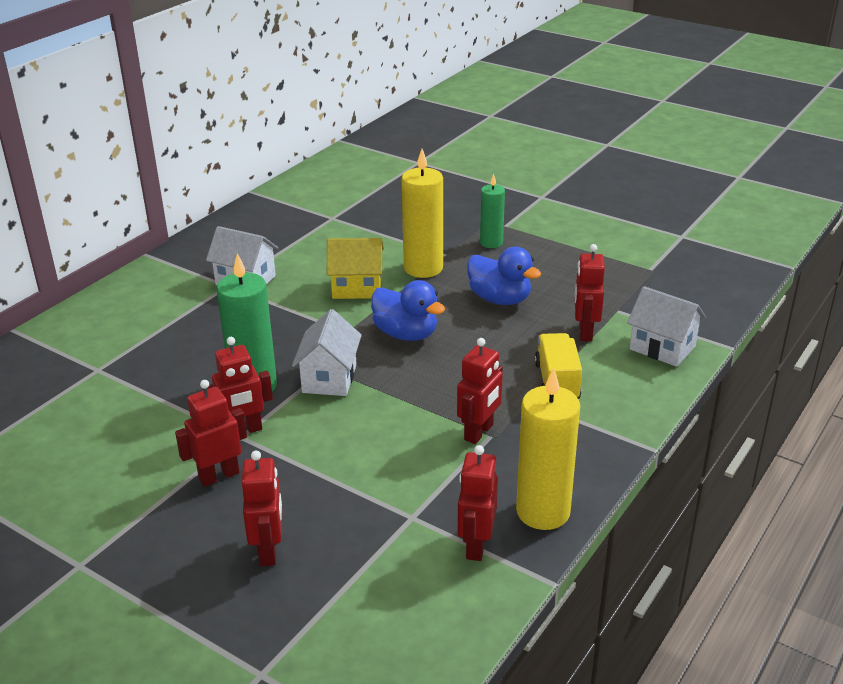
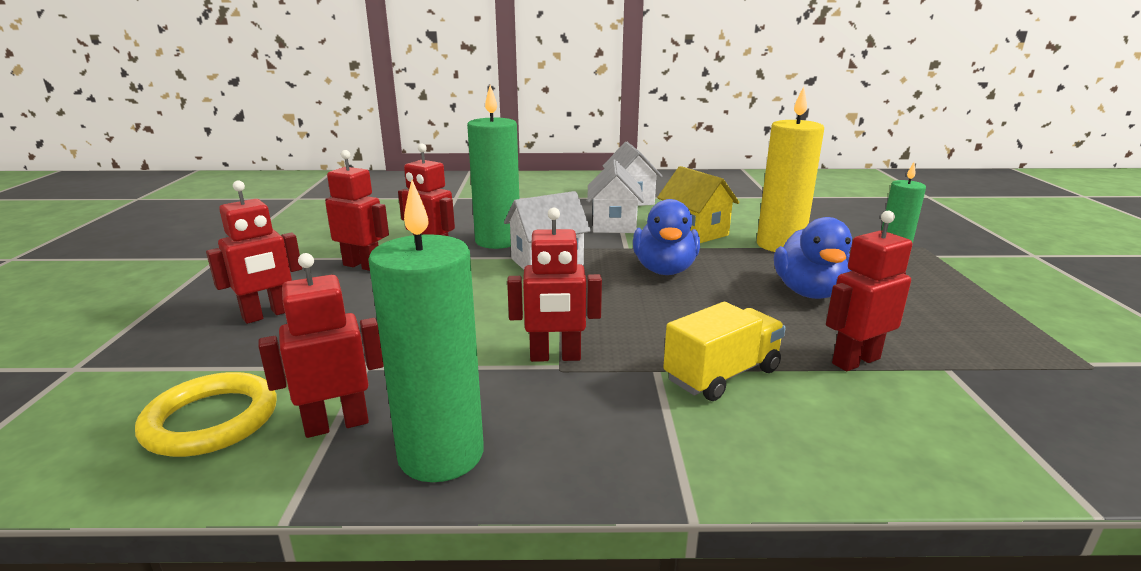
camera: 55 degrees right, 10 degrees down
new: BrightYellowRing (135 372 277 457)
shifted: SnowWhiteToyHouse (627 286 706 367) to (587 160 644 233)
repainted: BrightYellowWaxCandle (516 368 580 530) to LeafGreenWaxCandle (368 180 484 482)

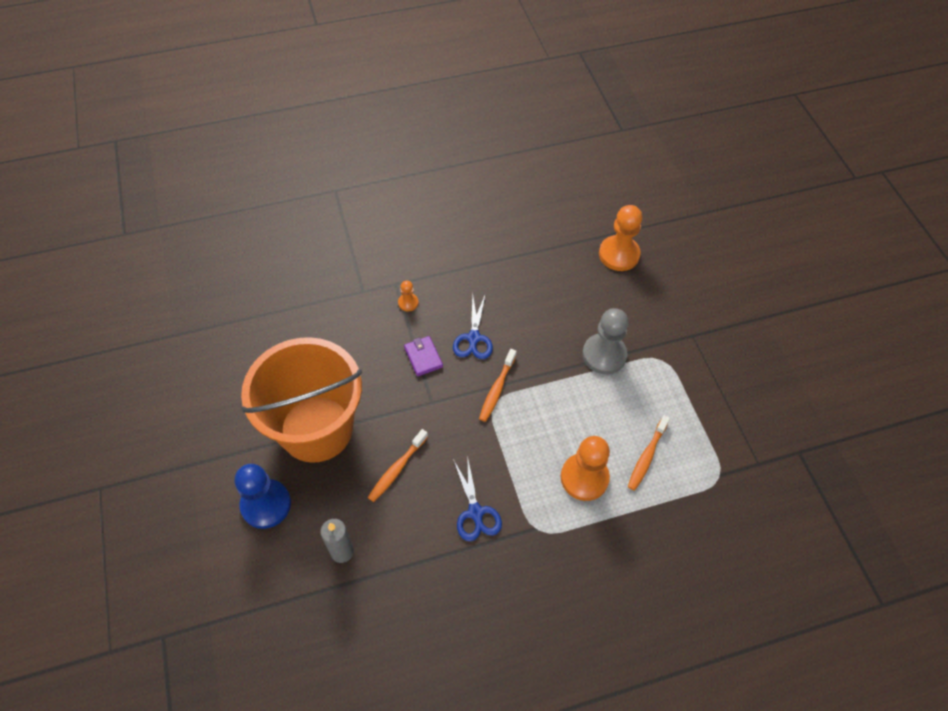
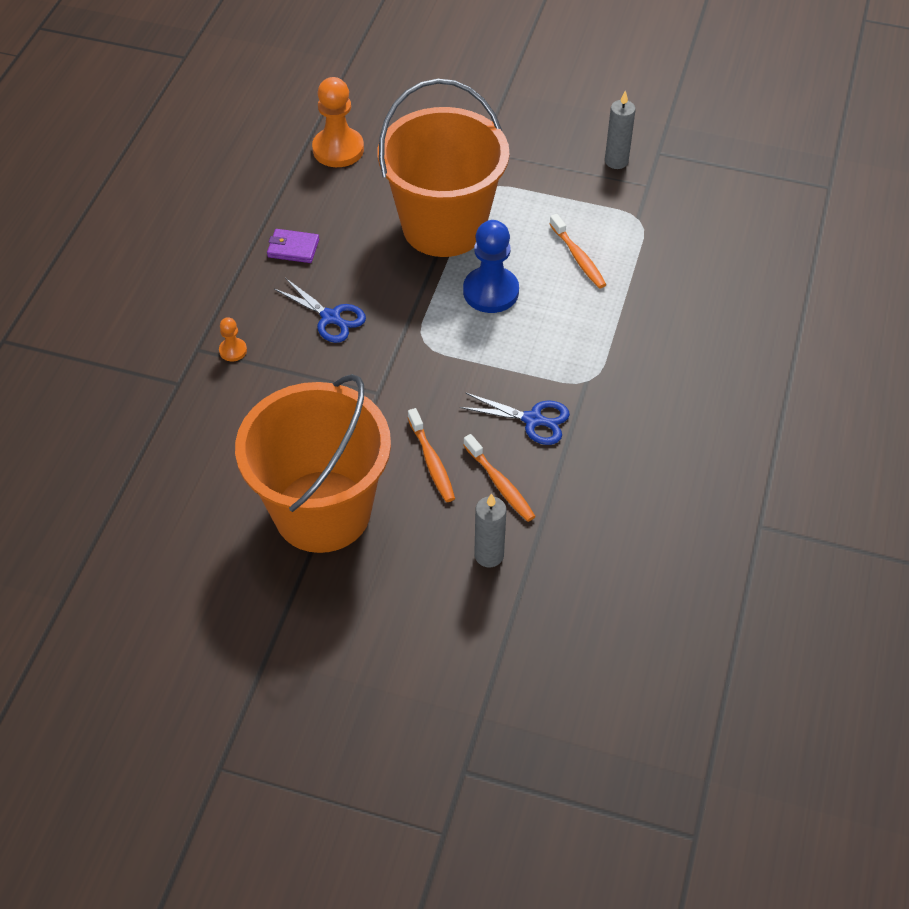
camera: 55 degrees left, 5 degrees down
gone: OrangePawn (561 436 610 501)
new: AshGreyWaxCandle (605 90 636 169)
shifted: RoyalBluePawn (235 464 291 529) to (463 220 519 313); VioletBillfold (404 336 443 376) to (267 229 319 263); OrangeToothBrush (479 349 517 422) to (463 434 536 522)
swapped: AshGreyPawn (582 308 629 374) to OrangePail (378 79 509 257)

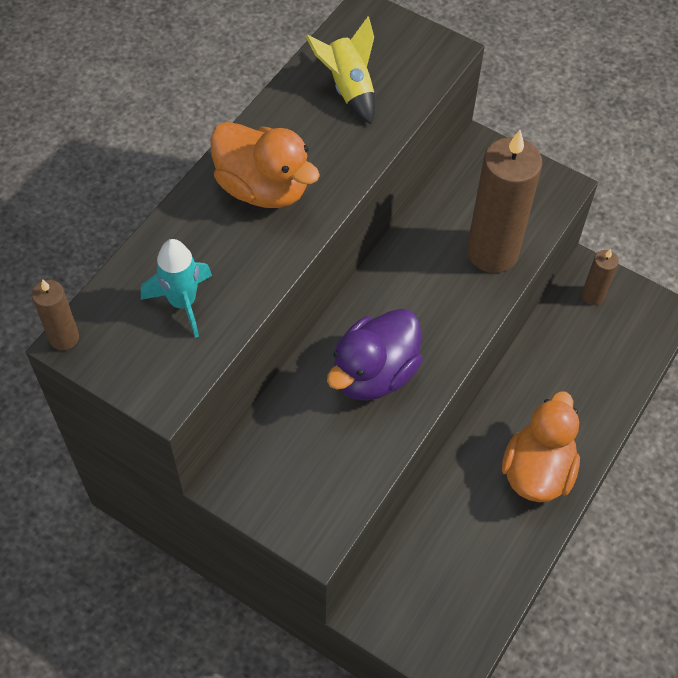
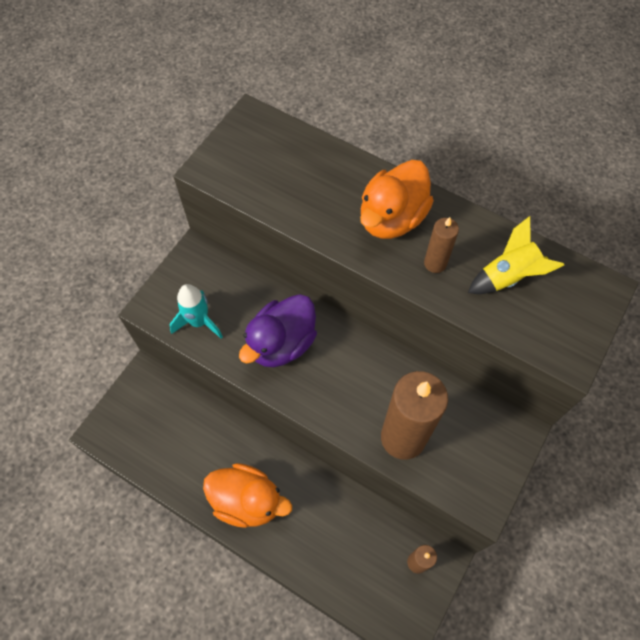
camera: 90 degrees right, 5 degrees up
shifted: RussetWaxCandle (32 279 79 350) to (424 217 459 273); TealToyRocket (141 239 212 338) to (169 284 223 339)
rotated: VioletRubberDuck (327 309 423 401) = (239 294 317 367) 90 degrees counterclockwise

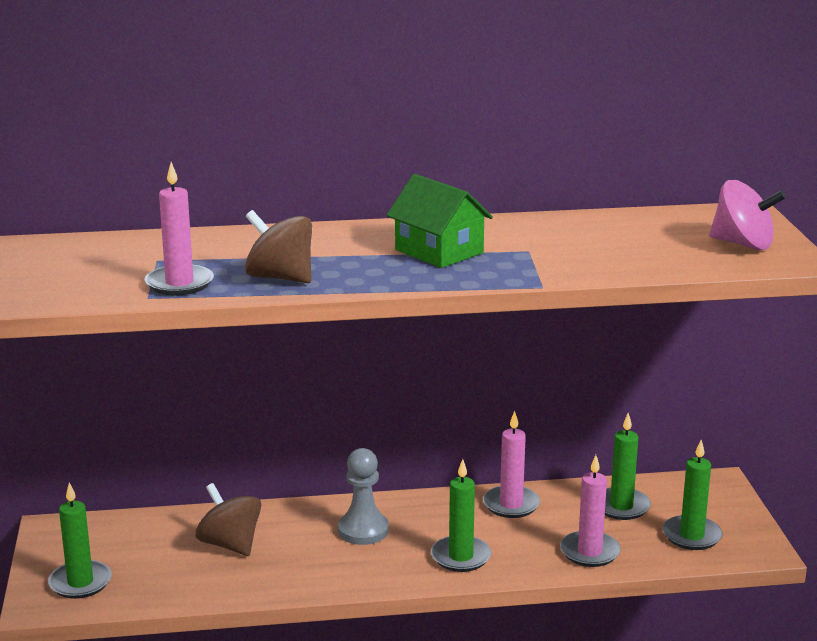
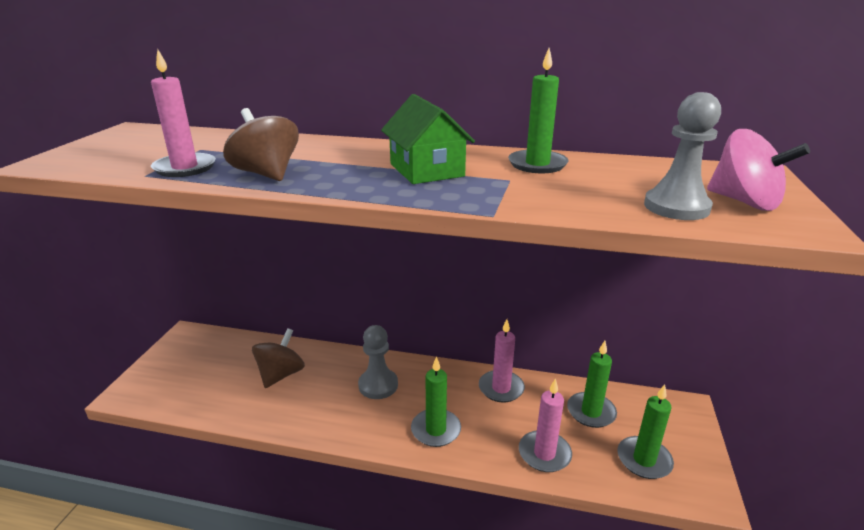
camera: 20 degrees right, 5 degrees up
new: AshGreyPawn (644 92 721 220)
shifted: LeafGreenWaxCandle (48 483 112 599) to (508 48 568 173)
rotated: RussetSpinningTop (195 483 261 556) = (252 328 305 388) 45 degrees clockwise

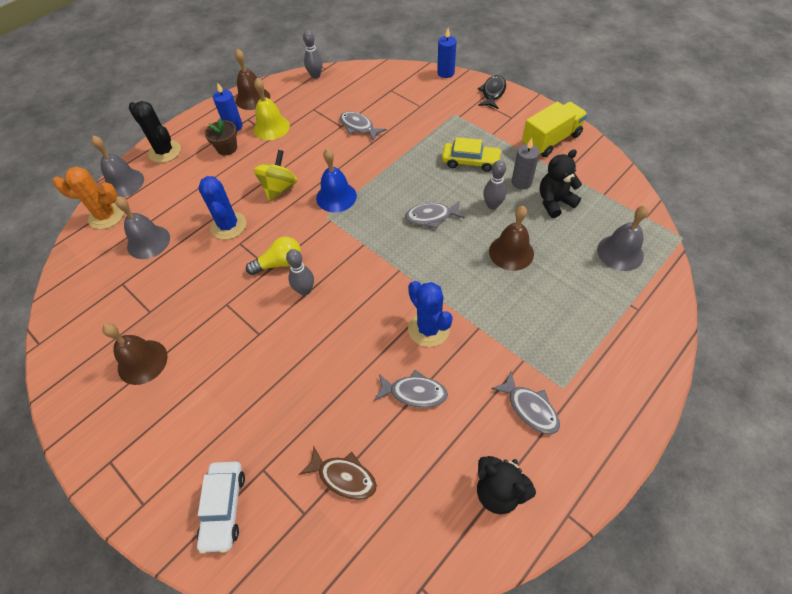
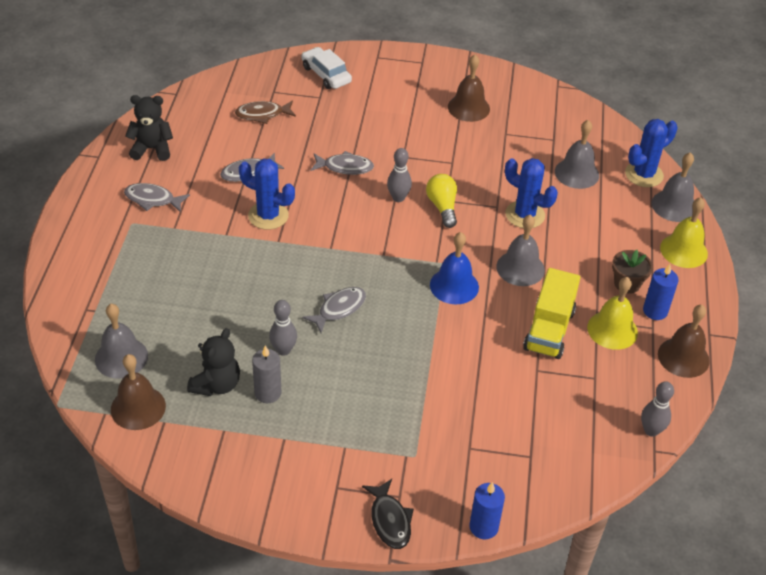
camera: 140 degrees right, 10 degrees down
gone: BrightYellowCar (442 137 502 172)
shifted: AshGreyToyFish (340 112 386 141) to (311 151 374 175); RussetHandBell (489 206 534 271) to (111 354 166 430); BrightYellowToyTruck (522 101 588 157) to (523 268 580 359)
swapped: EbonySaguaroCactus (129 101 181 163) to BrightYellowHandBell (660 197 708 268); BrightYellowSpinningTop (254 150 297 202) to AshGreyHandBell (496 215 545 286)
repainted: OrangeSaguaroCactus (53 166 124 229) to RoyalBlueSaguaroCactus (625 119 678 187)
rotated: BrightYellowBulb (246 236 301 275) = (426 174 457 228) 135 degrees clockwise

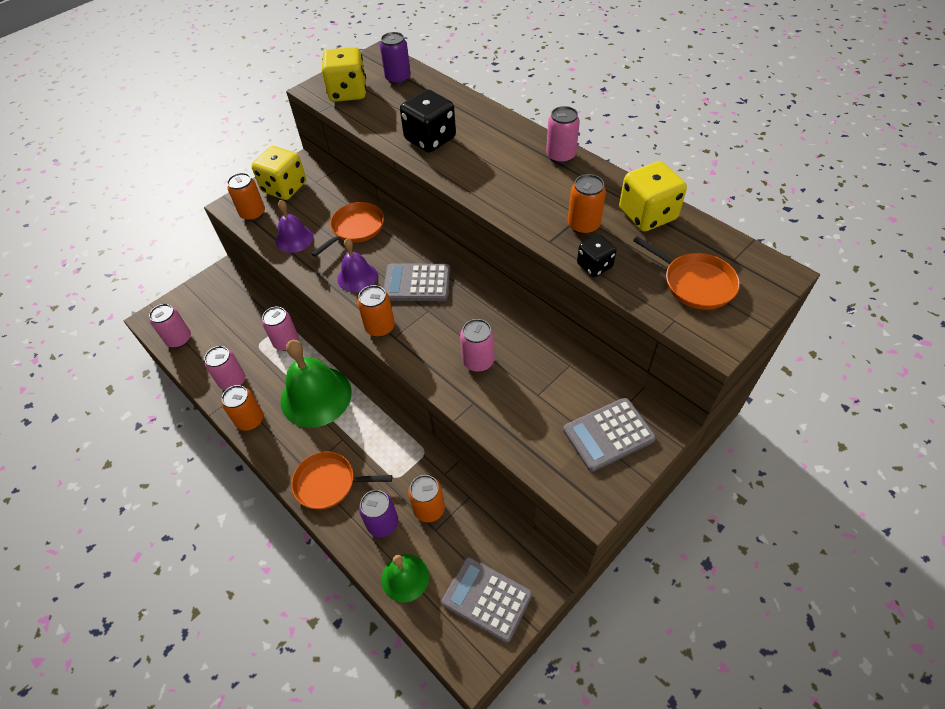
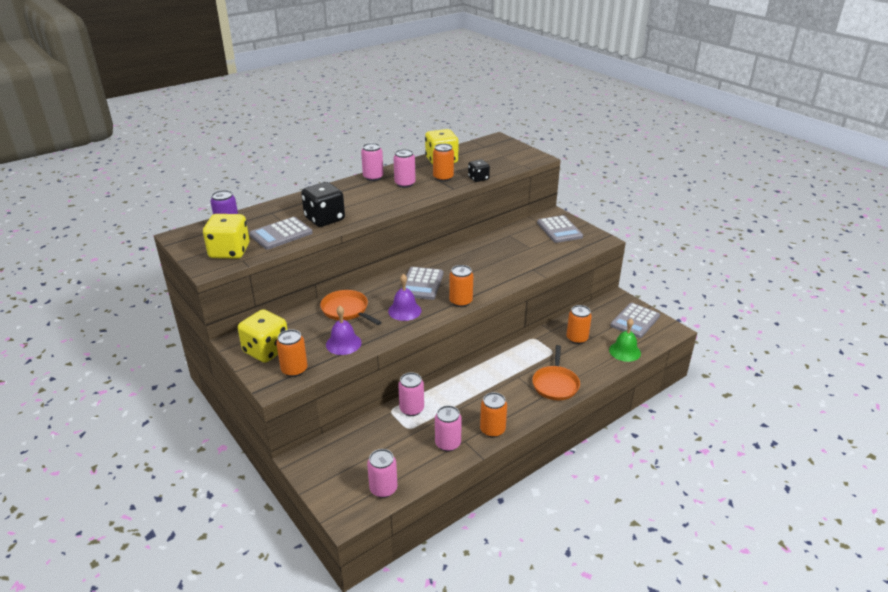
camera: 85 degrees left, 20 degrees down
gone: LeafGreenHandBell (281 340 352 428); VioletSodaCan (359 490 398 538); OrangeSkillet (633 236 740 310)
new: AshGreyAddingMachine (250 217 313 250)
shifted: PinkSodaCan (460 319 494 372) to (394 149 416 188)

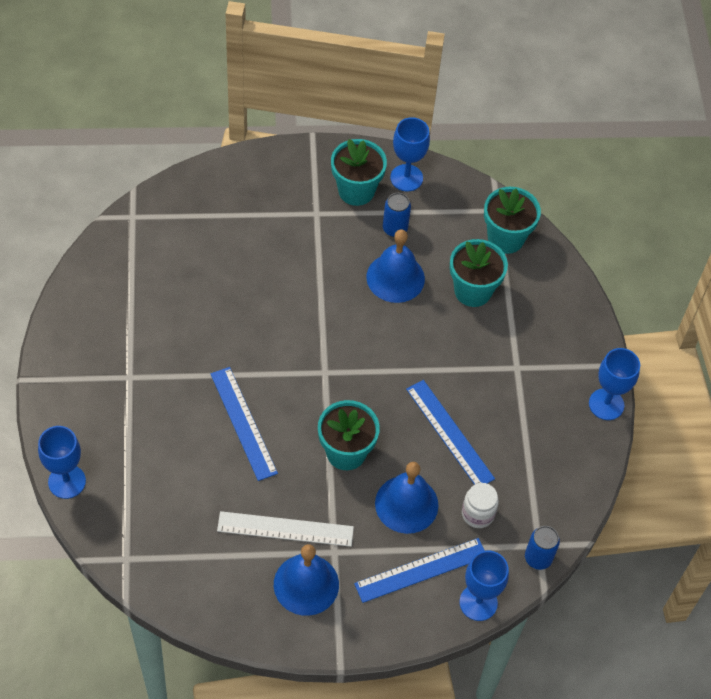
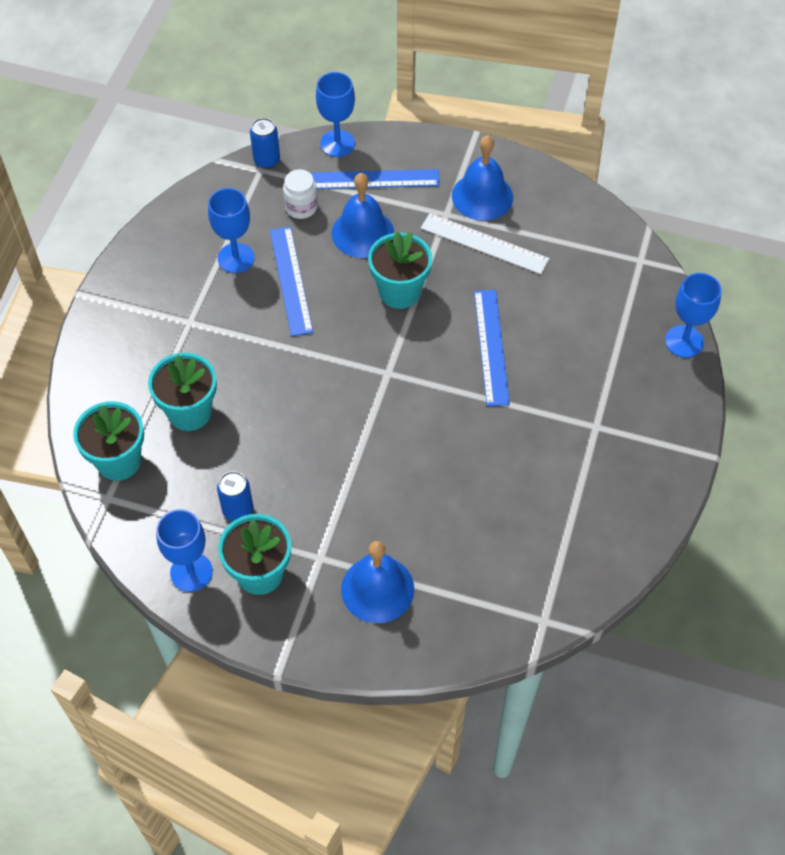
camera: 155 degrees left, 0 degrees up
shifted: RoyalBlueHandBell (366 229 425 303) to (341 541 414 623); RoyalBlueWineGlass (589 348 640 420) to (208 188 255 273)

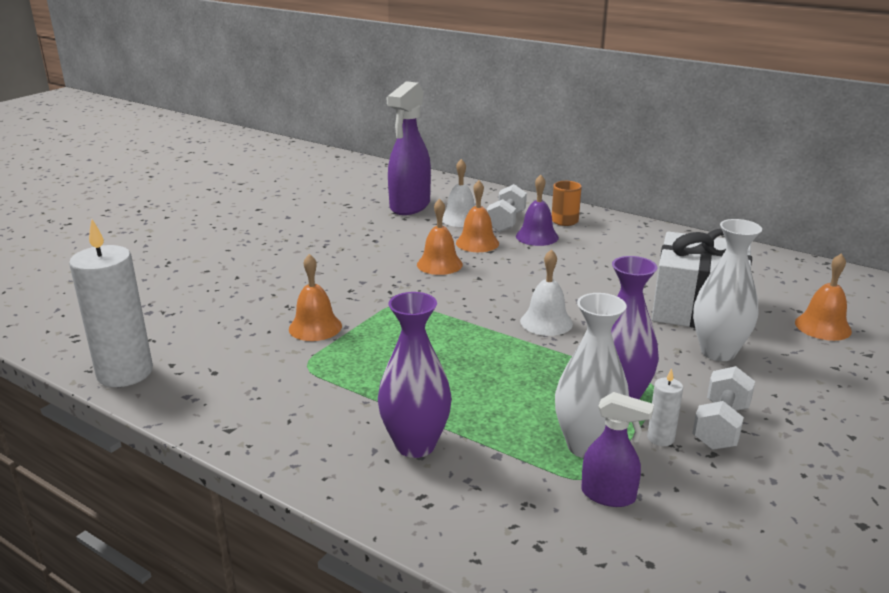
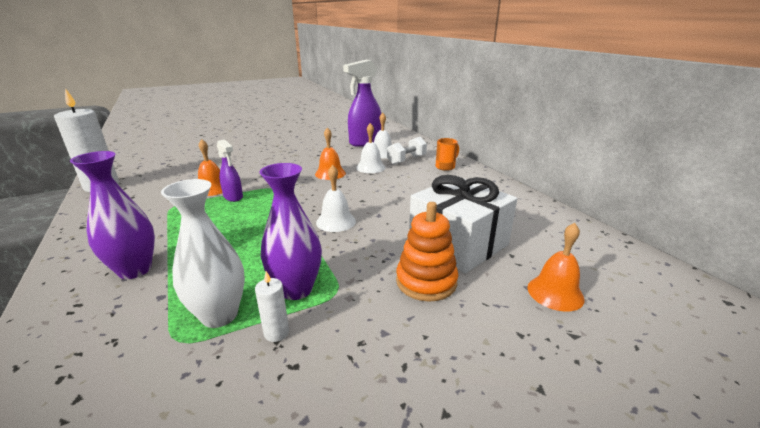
camera: 30 degrees right, 0 degrees up
gone: VioletHandBell (516 175 559 246); SnowWhiteFreeWeight (692 366 755 450)
shifted: VioletSprayBottle (581 392 654 507) to (217 139 243 202)
swapped: SnowWhiteTallVase (693 219 762 361) to OrangeStackingToy (396 202 458 302)
repainted: OrangeHandBell (456 180 499 252) to SnowWhiteHandBell (356 123 386 173)

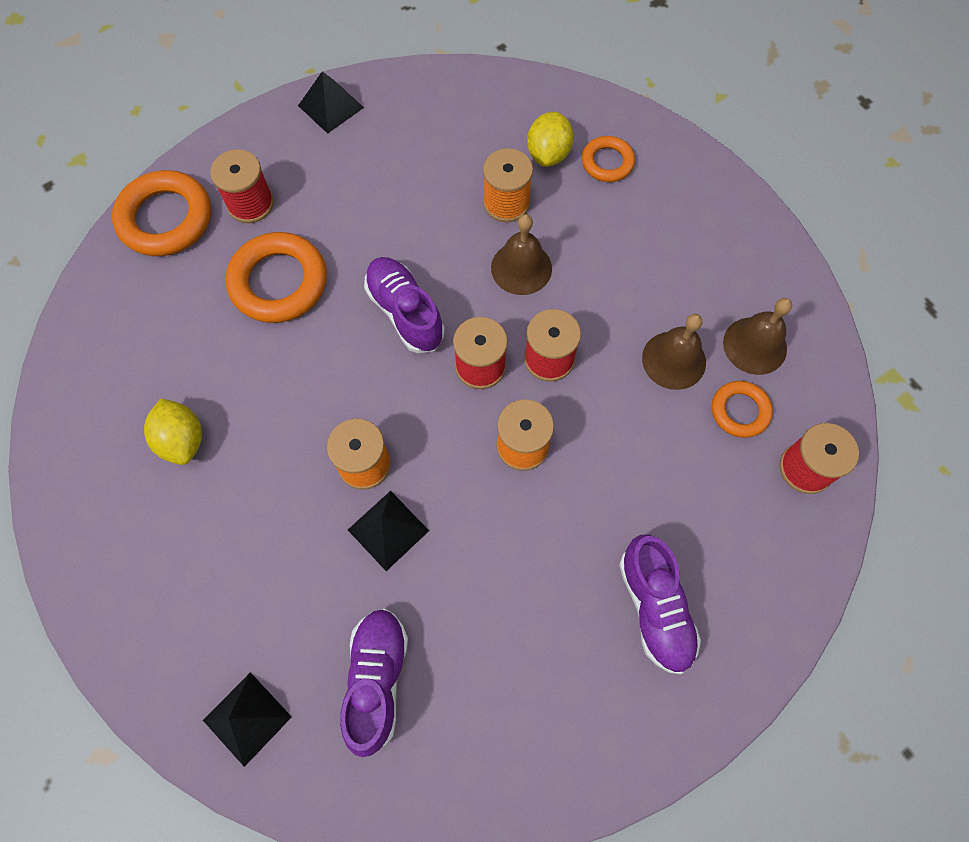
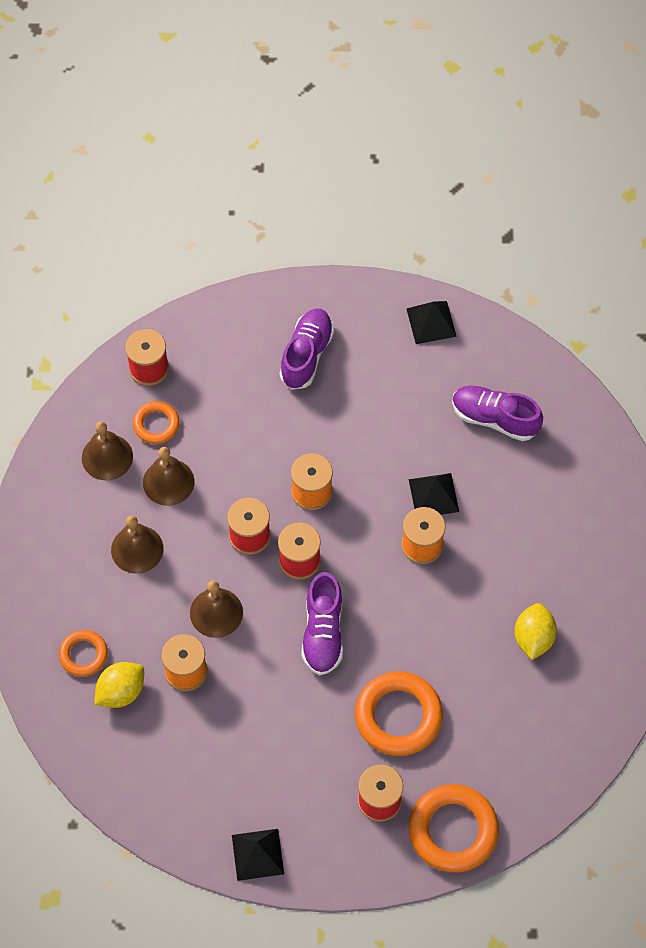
camera: 145 degrees left, 5 degrees down
new: RussetHandBell (111 516 163 574)
shifted: EbonyPyramid (203 672 292 767) to (407 301 457 344)
rotated: VioletSneaker (340 609 408 757) = (452 386 543 441) 75 degrees clockwise

